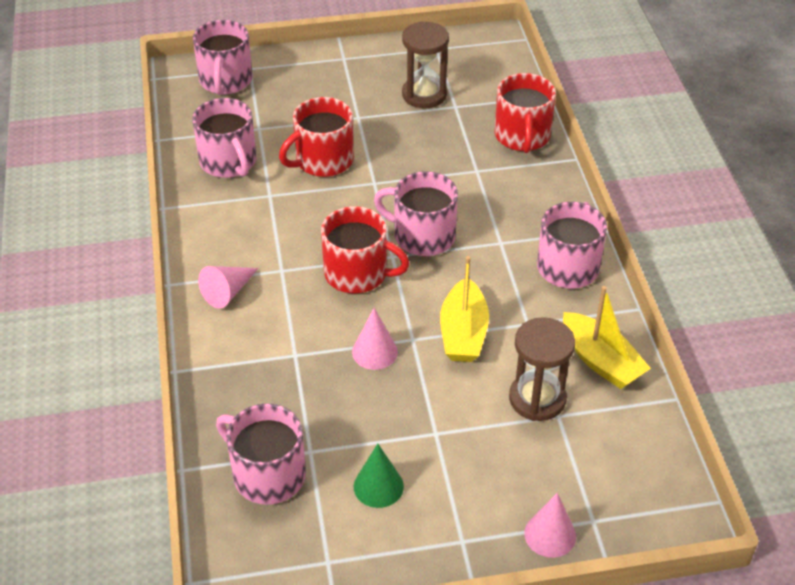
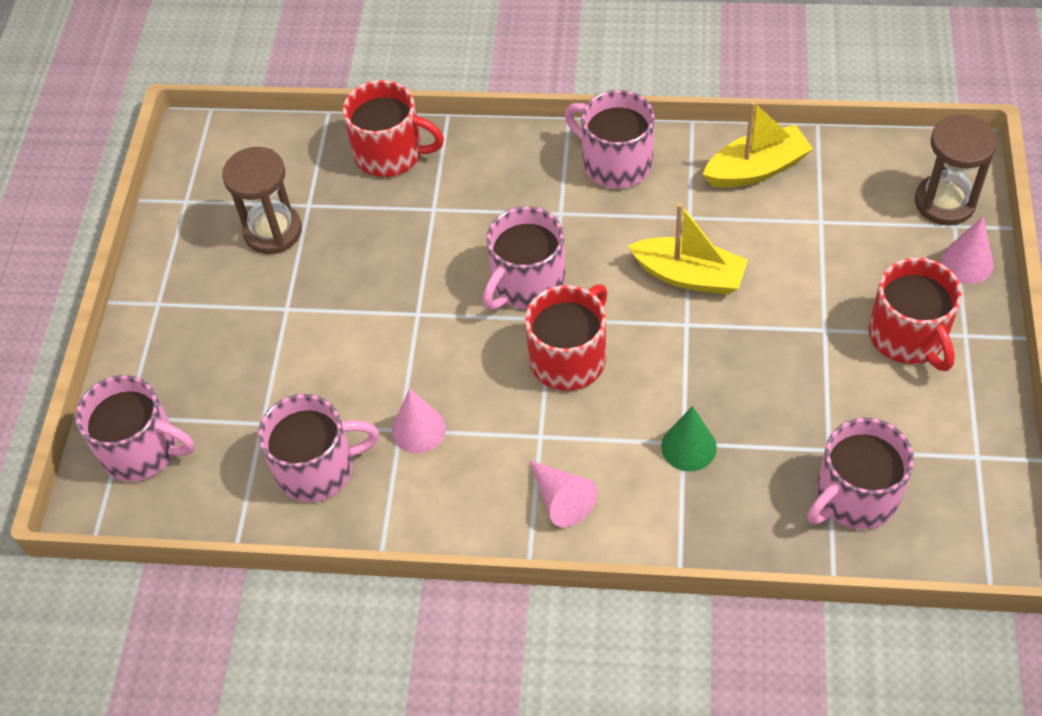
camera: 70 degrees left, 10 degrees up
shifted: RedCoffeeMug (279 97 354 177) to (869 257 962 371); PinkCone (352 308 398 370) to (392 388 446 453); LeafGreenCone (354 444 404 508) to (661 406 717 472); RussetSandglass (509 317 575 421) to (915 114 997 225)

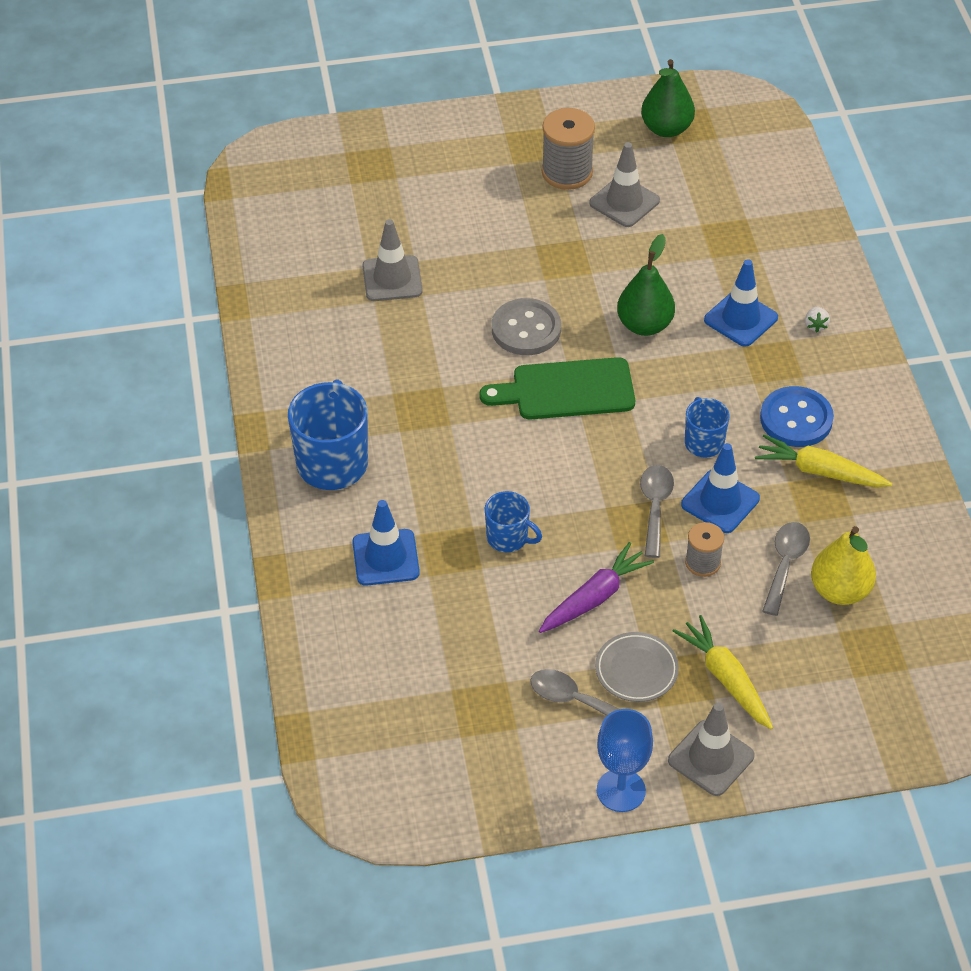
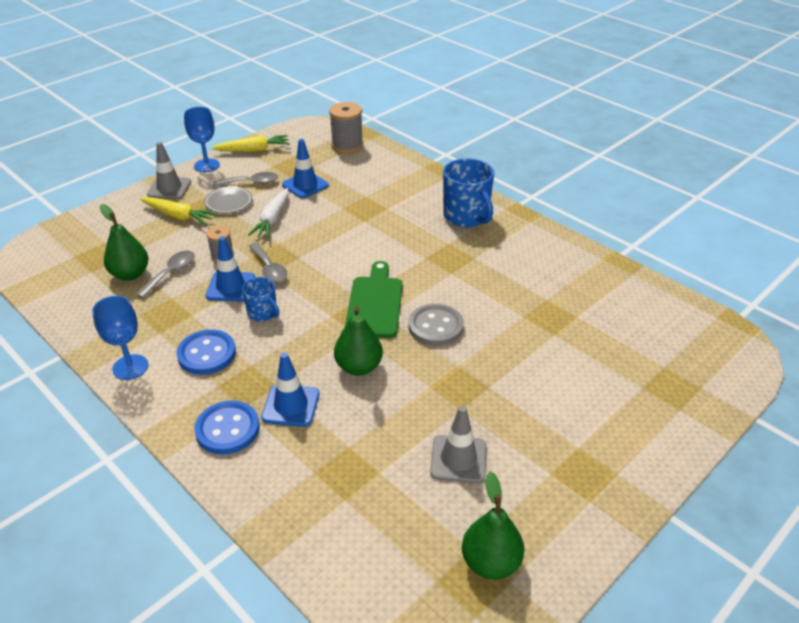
camera: 145 degrees right, 10 degrees down
gone: AshGreyRoadCone (362 219 423 301); RoyalBlueCoffeeMug (485 491 542 552)
new: RoyalBlueWineGlass (92 296 149 380)
shifted: RoyalBlueRoadCone (352 500 420 586) to (282 139 329 198); AshGreyBobbin (542 108 595 190) to (329 102 363 153); BrightYellowRootVegetable (755 434 892 487) to (212 135 290 152)
swapped: SnowWhiteToyStrawberry (805 307 830 332) to RoyalBlueButton (194 401 260 455)
repainted: VioletRootVegetable (539 542 654 633) to SnowWhiteRootVegetable (248 188 289 238); BrightYellowPearFruit (811 526 876 605) to LeafGreenPearFruit (100 204 149 280)
rotated: LeafGreenChoppingBoard (479 357 635 419) = (345 261 403 338) 45 degrees counterclockwise; AshGreySpoon (762 522 810 616) = (136 251 195 298) 135 degrees counterclockwise

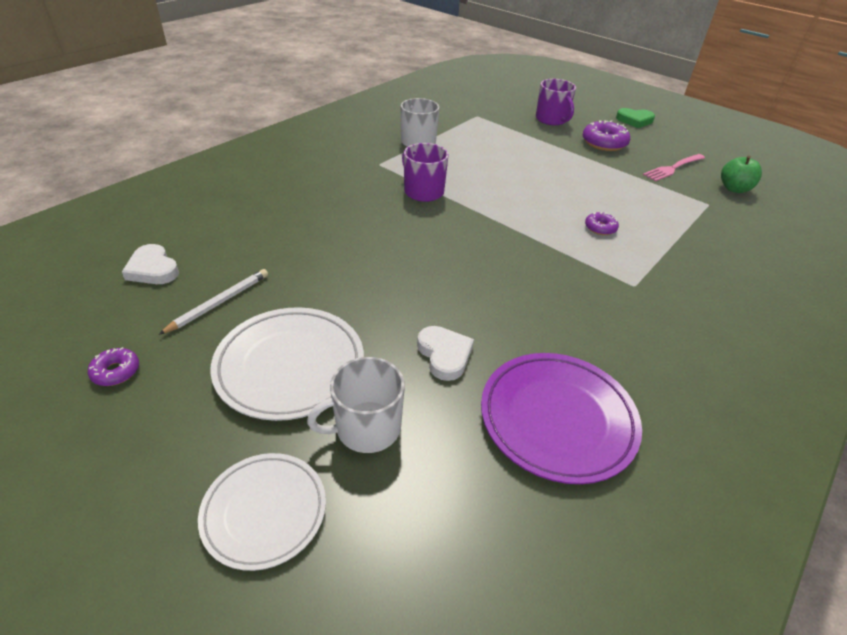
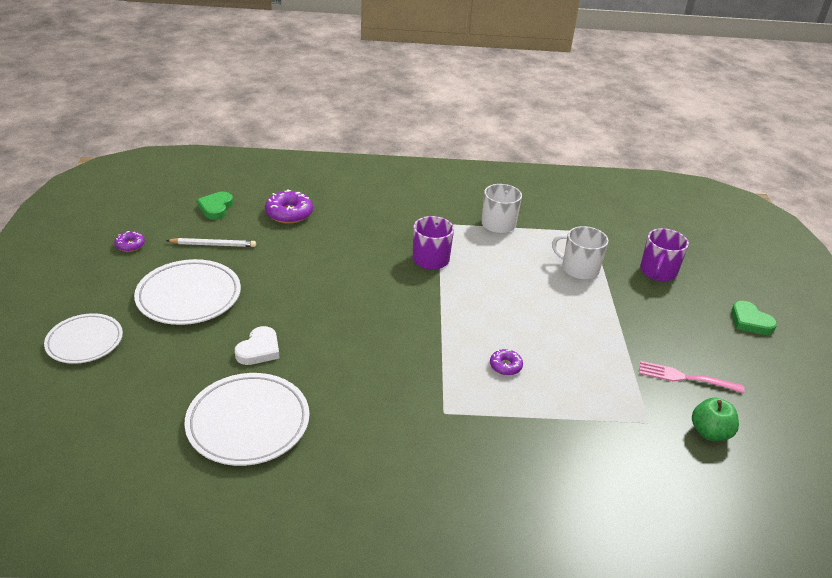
camera: 50 degrees right, 5 degrees down
shifted: SnowWhiteCoffeeMug (307 357 405 453) to (552 226 608 280); VioletGlazedDonut (583 120 630 151) to (265 189 313 224)
repainted: SnowWhiteHeartShape (122 244 179 284) to LeafGreenHeartShape (197 192 233 220); VioletDinnerPlate (481 353 642 484) to SnowWhiteDinnerPlate (184 373 309 466)

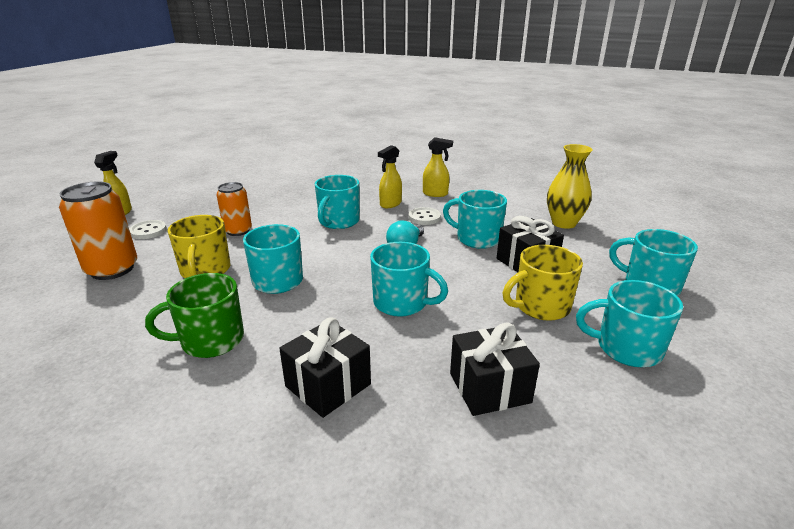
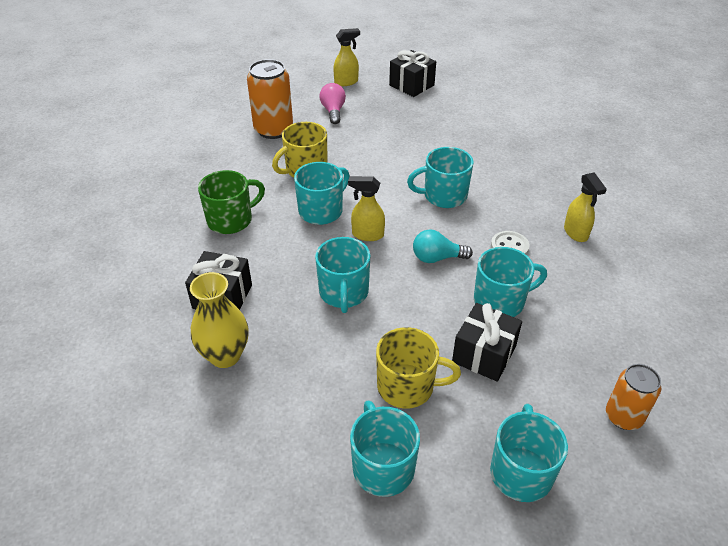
camera: 60 degrees right, 15 degrees up
shifted: OrangeSodaCan (216 182 252 236) to (606 364 661 430); BrightYellowSprayBottle (378 145 402 208) to (348 176 385 241); EbonyPresent (450 323 540 416) to (389 50 436 97); BrightYellowTallVase (547 144 593 229) to (190 272 249 368)
swapped: SnowWhiteButton (129 220 167 239) to PinkBulb (320 83 346 124)
rotated: LeafGreenCoffeeMug (145 273 244 358) = (198 170 265 234) 105 degrees clockwise; TealCoffeeMug (443 190 507 249) = (474 247 547 317) 75 degrees clockwise; BrightYellowCoffeeMug (502 245 583 321) = (376 327 461 408) 150 degrees clockwise

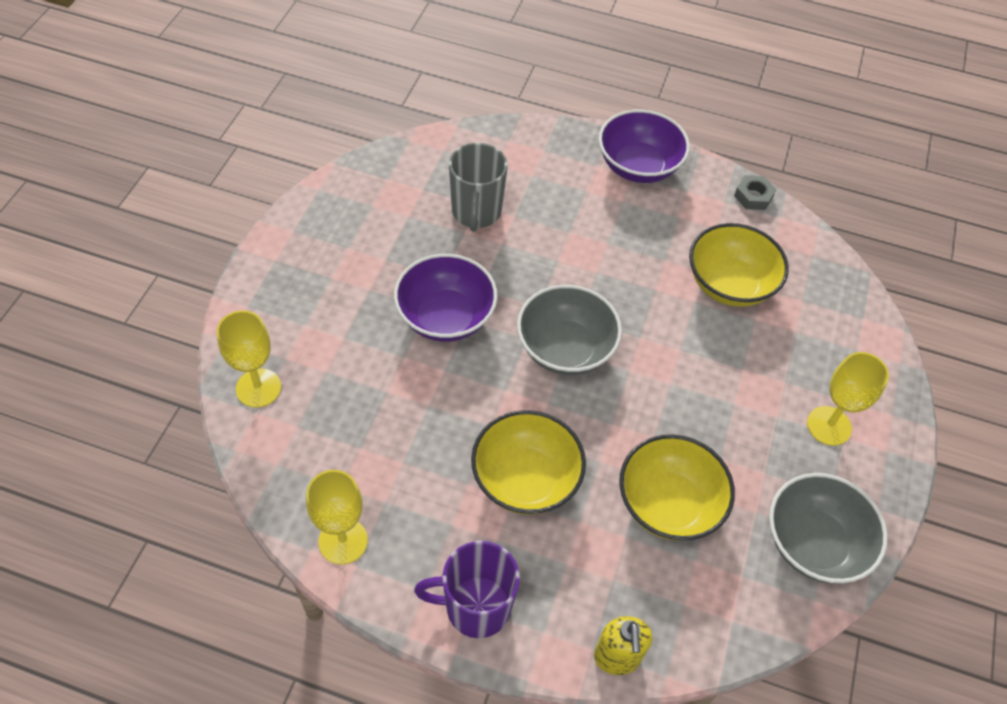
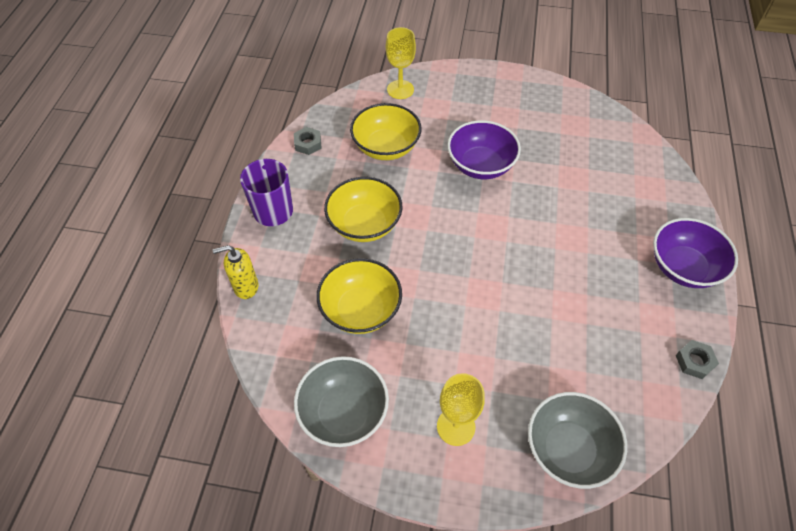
camera: 85 degrees right, 0 degrees up
gone: AshGreyCoffeeMug (449 143 508 232)
shifted: AshGreyDeepDish (517 285 622 375) to (528 392 627 489); BrightYellowDeepDish (689 223 789 307) to (350 103 422 160)
swapped: BrightYellowWineGlass (306 470 368 565) to AshGreyHexagonNut (294 127 322 155)

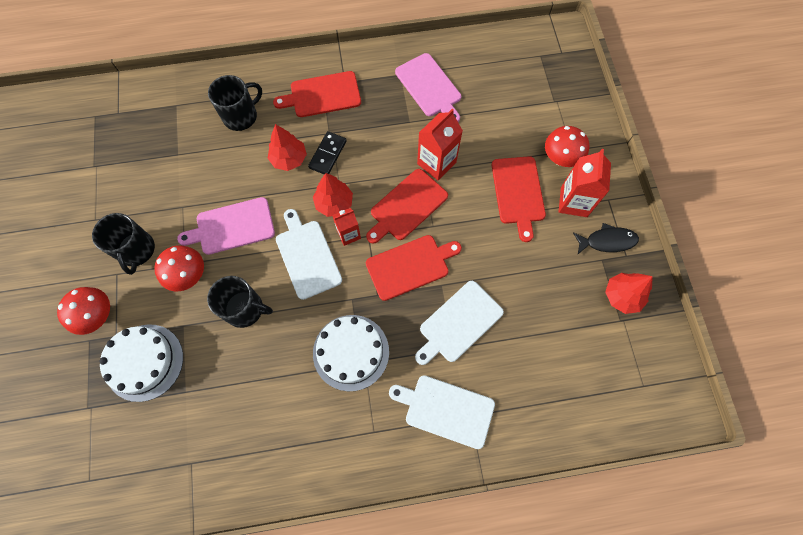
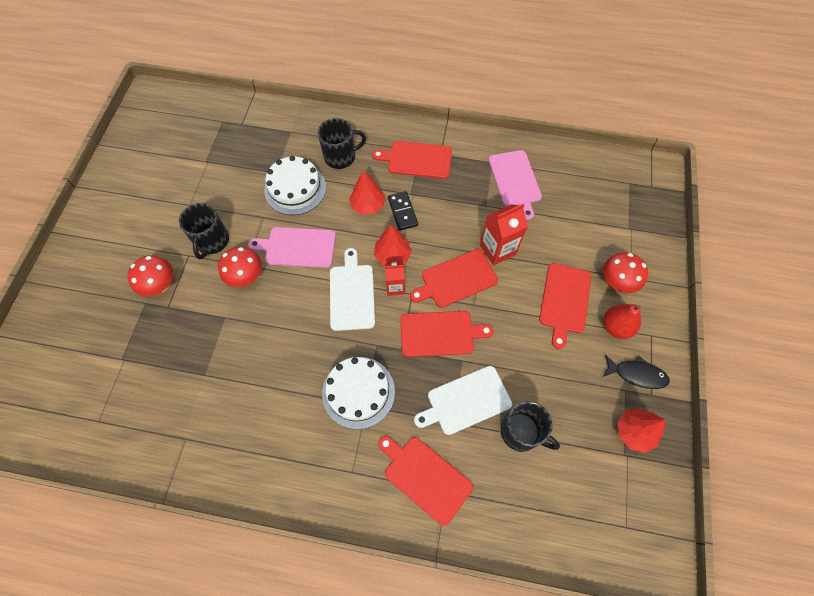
camera: 20 degrees right, 5 degrees down
shifted: SnowWhiteGateau (99 324 183 402) to (264 156 326 215); EbonyCoffeeMug (207 276 273 328) to (501 401 560 452)
swapped: RedMilkCarton (559 149 611 217) to RedPearFruit (604 304 641 339)
repainted: SnowWhiteChoppingBoard (389 375 495 449) to RedChoppingBoard (378 436 473 526)
rotated: EbonyDominoTile (308 131 347 175) = (388 191 418 231) 60 degrees counterclockwise

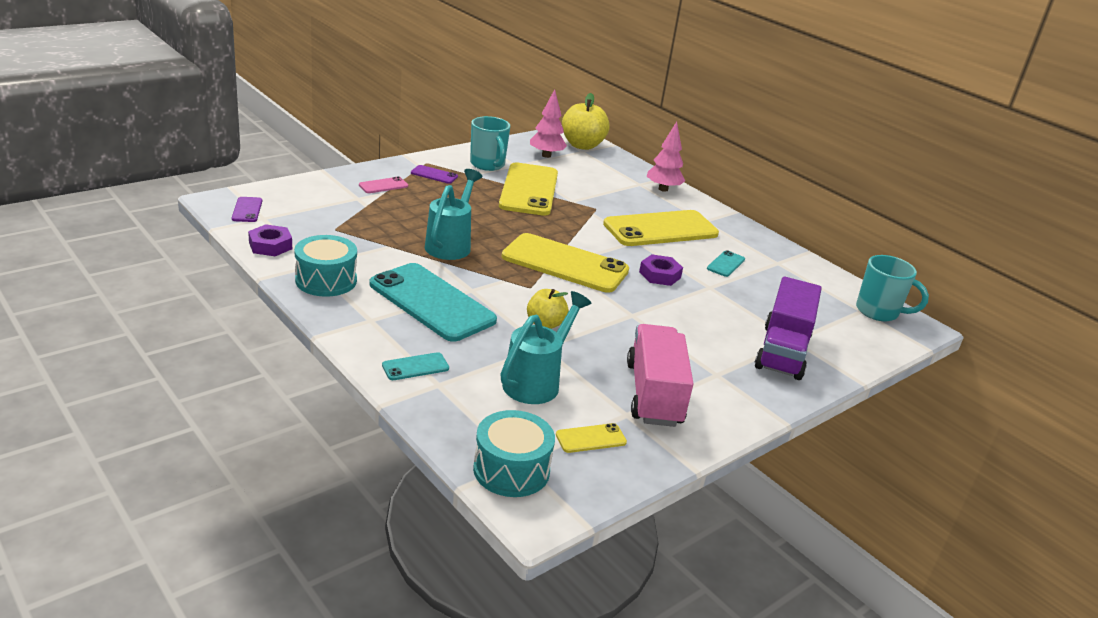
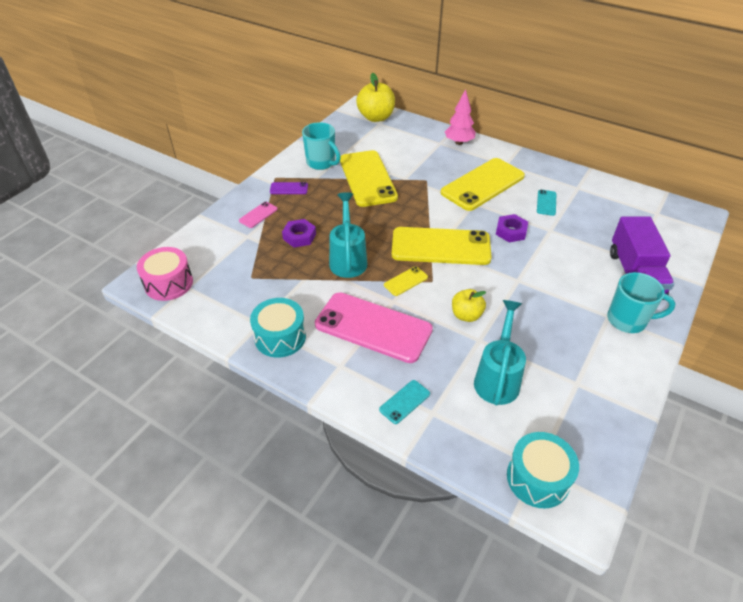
camera: 15 degrees left, 15 degrees up
gone: PinkTree (530 89 567 158); PinkToyTruck (627 324 694 427)
shifted: VioletHexagonNut (248 224 292 256) to (282 219 316 247); BrightYellowPhone (556 423 627 453) to (384 266 428 296); TealCoffeeMug (856 255 929 322) to (607 272 675 333)
swapped: VioletPhone (232 197 262 222) to PinkToyDrum (137 247 193 301)
repainted: TealPhone (370 263 497 342) to PinkPhone (315 292 433 363)

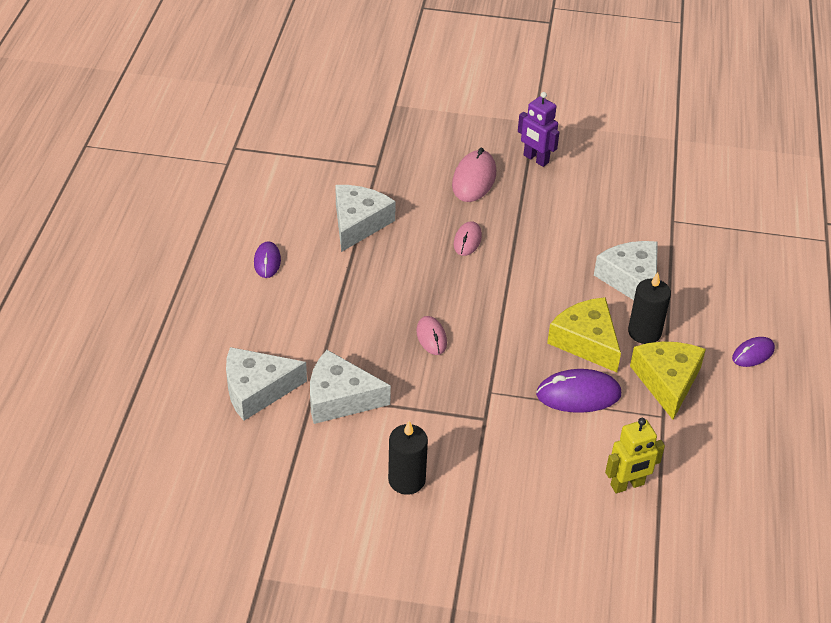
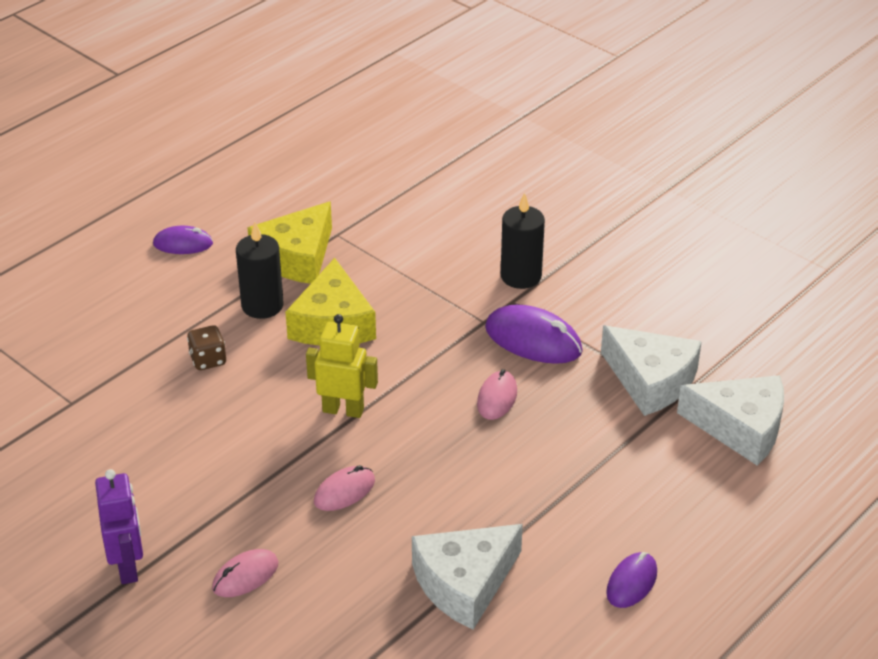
camera: 145 degrees left, 5 degrees down
shifted: EbonyWaxCandle (388 421 428 495) to (501 193 545 289); VioletMouse (536 369 621 413) to (485 304 583 364); BrightYellowRobotFigure (605 418 665 493) to (306 314 378 418)
swapped: SnowWhiteCheese (594 241 658 300) to RussetDice (187 325 226 370)
scaled: PinkMouse (452 147 496 202) = (212 549 278 597) x0.61

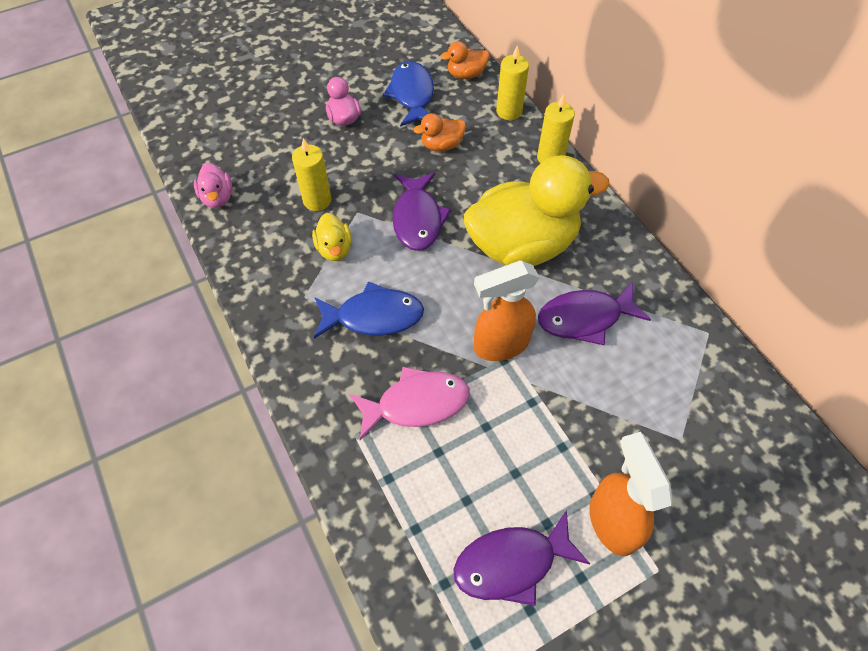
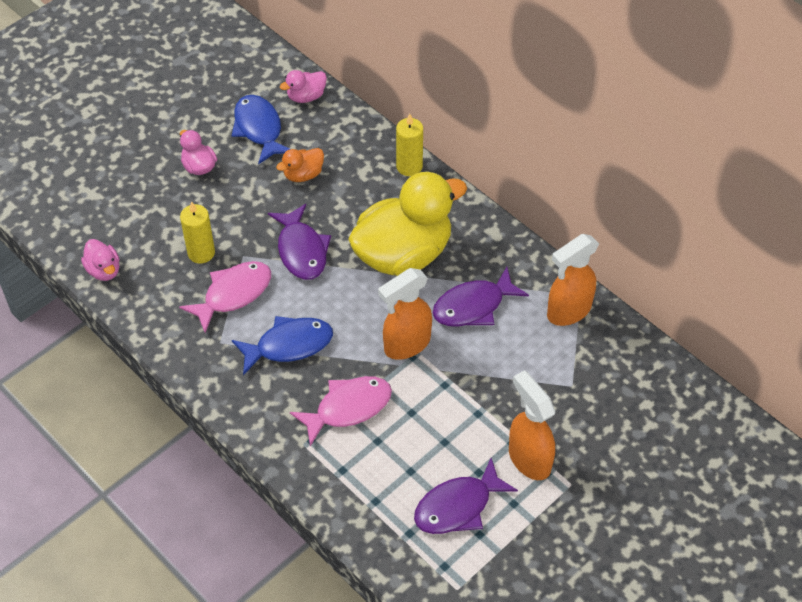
camera: 15 degrees left, 5 degrees down
gone: BrightYellowWaxCandle (496 45 529 120)
new: OrangeSprayBottle (547 234 599 326)
swapped: BrightYellowRubberDuck (312 213 352 261) to PinkToyFish (179 261 271 333)
repainted: OrangeRubberDuck (440 41 489 79) to PinkRubberDuck (280 70 327 103)

